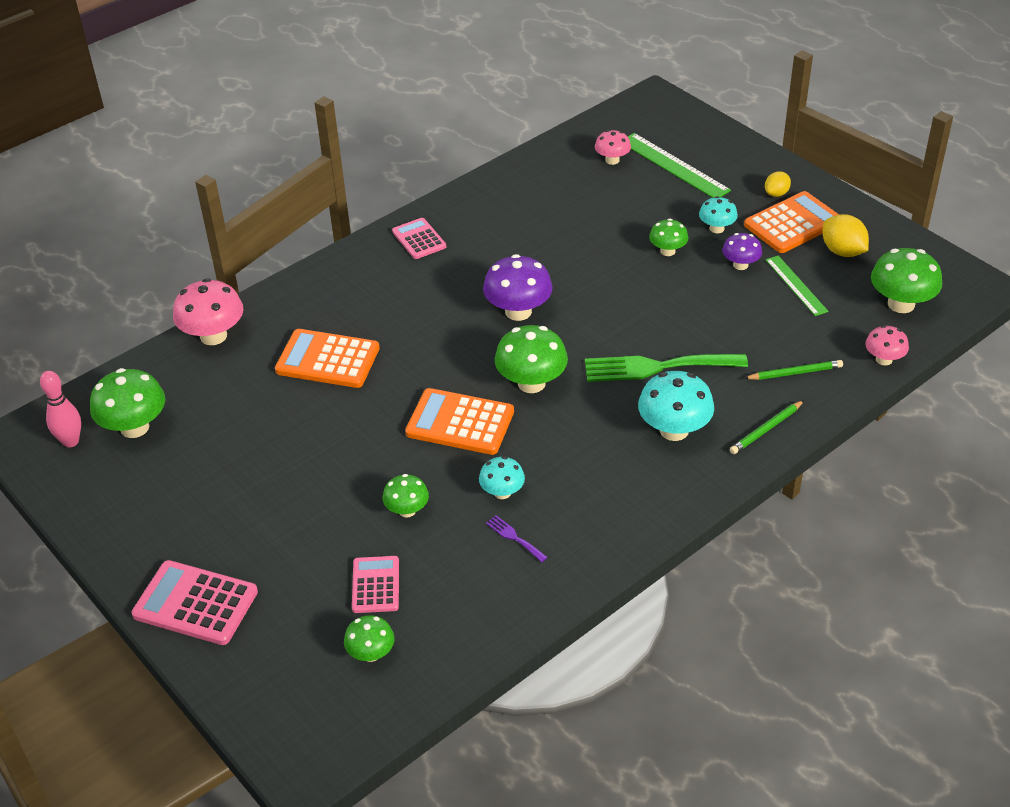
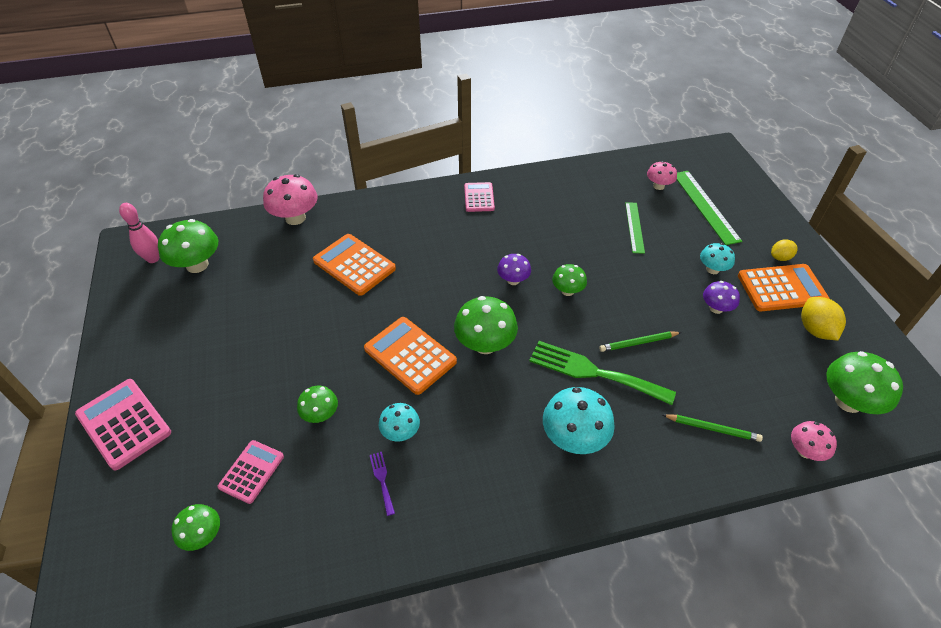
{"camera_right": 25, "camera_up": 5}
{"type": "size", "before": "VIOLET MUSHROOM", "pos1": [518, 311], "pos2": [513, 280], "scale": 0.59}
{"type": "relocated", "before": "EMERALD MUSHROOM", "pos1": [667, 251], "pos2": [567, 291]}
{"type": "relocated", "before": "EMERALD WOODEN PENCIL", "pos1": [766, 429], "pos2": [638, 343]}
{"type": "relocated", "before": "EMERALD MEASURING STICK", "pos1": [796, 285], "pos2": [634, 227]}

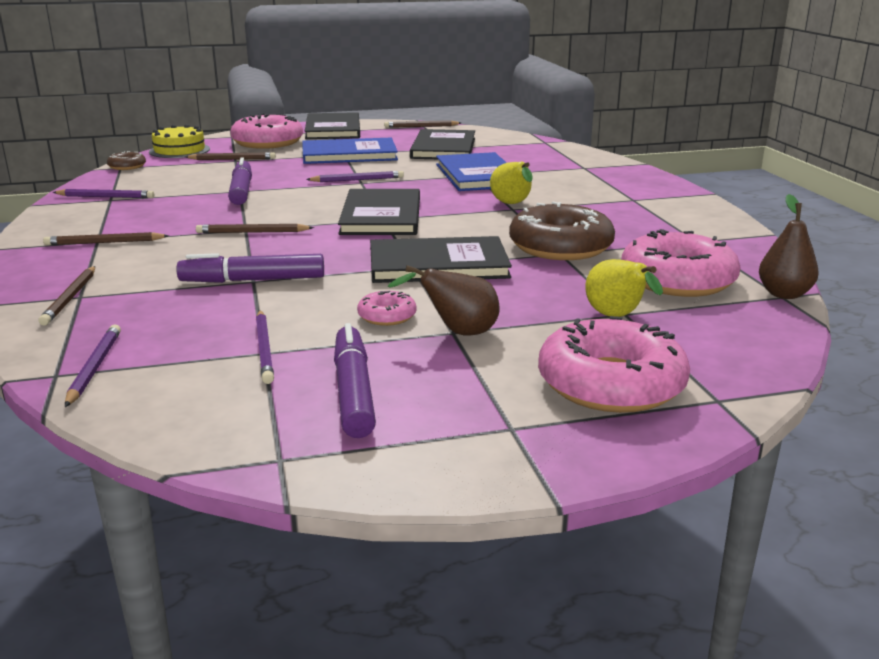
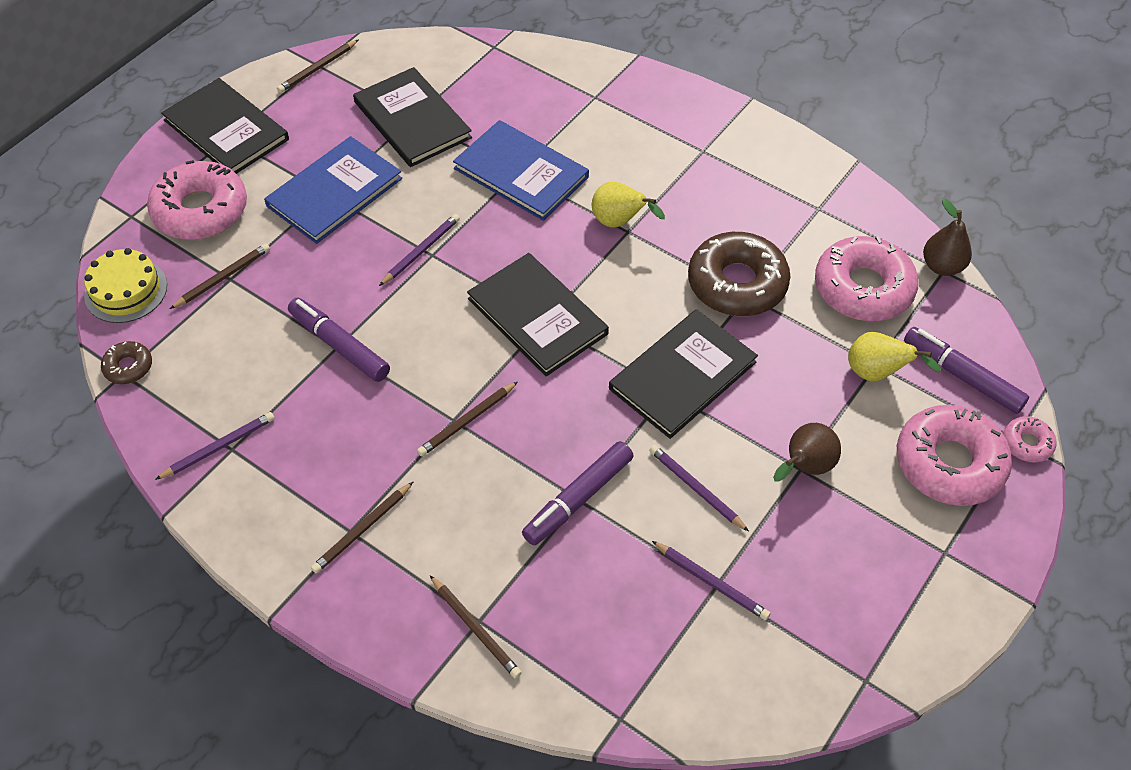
{"camera_right": -40, "camera_up": 30}
{"type": "relocated", "before": "VIOLET WOODEN PENCIL", "pos1": [94, 368], "pos2": [696, 489]}
{"type": "relocated", "before": "VIOLET FELT PEN", "pos1": [353, 391], "pos2": [962, 376]}
{"type": "relocated", "before": "ROSY DOUGHNUT", "pos1": [387, 316], "pos2": [1027, 443]}

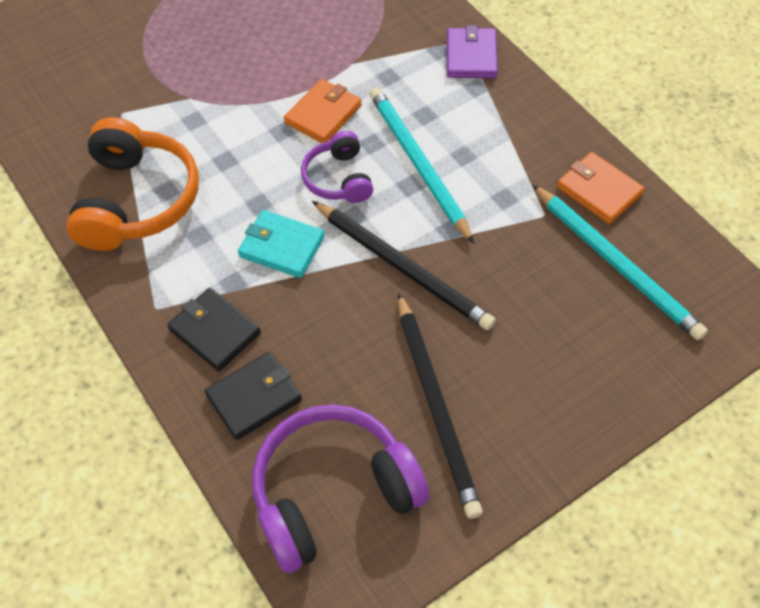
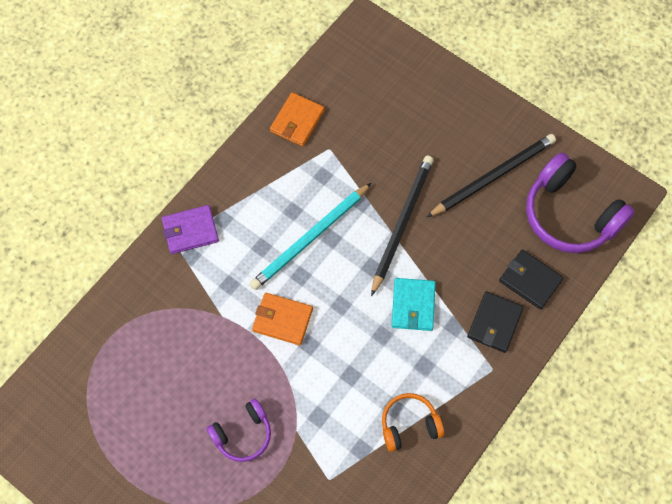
{"camera_right": -110, "camera_up": 10}
{"type": "relocated", "before": "VIOLET HEADSET", "pos1": [338, 179], "pos2": [243, 434]}
{"type": "size", "before": "ORANGE HEADSET", "pos1": [137, 200], "pos2": [409, 424], "scale": 0.56}
{"type": "missing", "before": "TEAL WOODEN PENCIL", "pos1": [616, 264]}

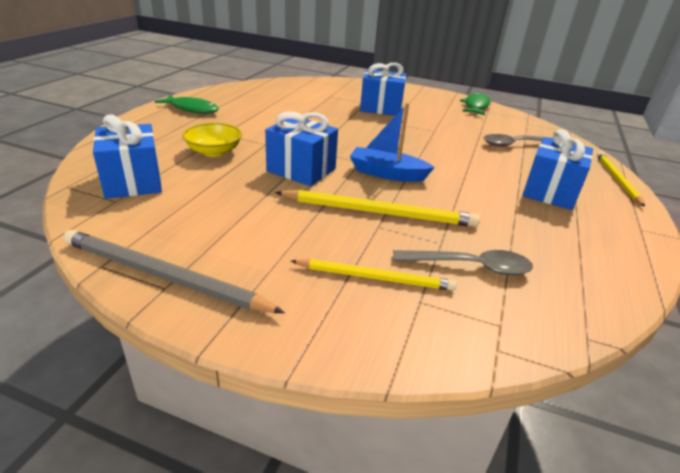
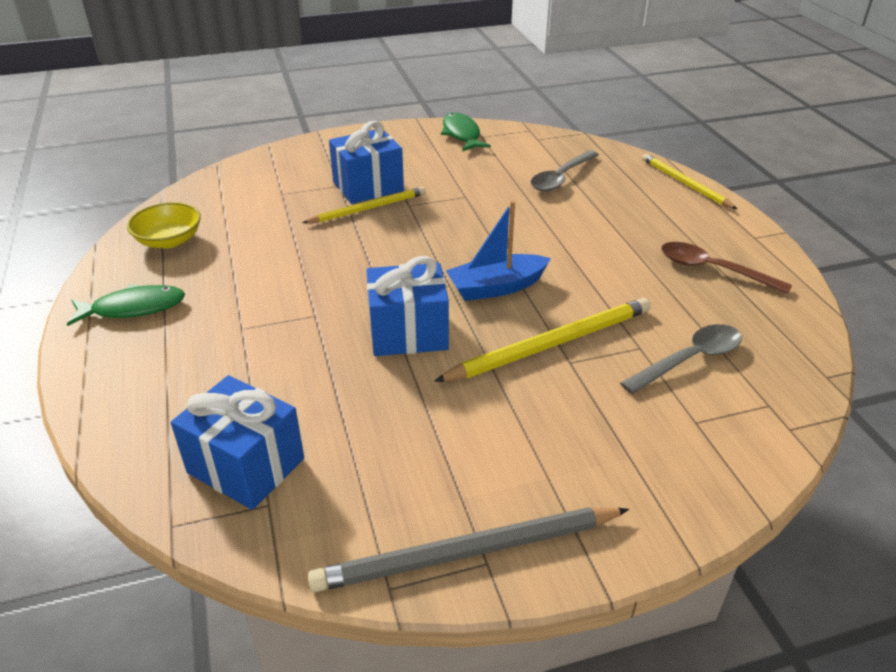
{"camera_right": -35, "camera_up": 5}
{"type": "relocated", "before": "BRIGHT YELLOW DEEP DISH", "pos1": [214, 151], "pos2": [169, 240]}
{"type": "relocated", "before": "BRIGHT YELLOW WOODEN PENCIL", "pos1": [375, 278], "pos2": [368, 208]}
{"type": "appeared", "after": "DARK BROWN SPOON", "pos2": [712, 270]}
{"type": "missing", "before": "COBALT PRESENT", "pos1": [550, 192]}

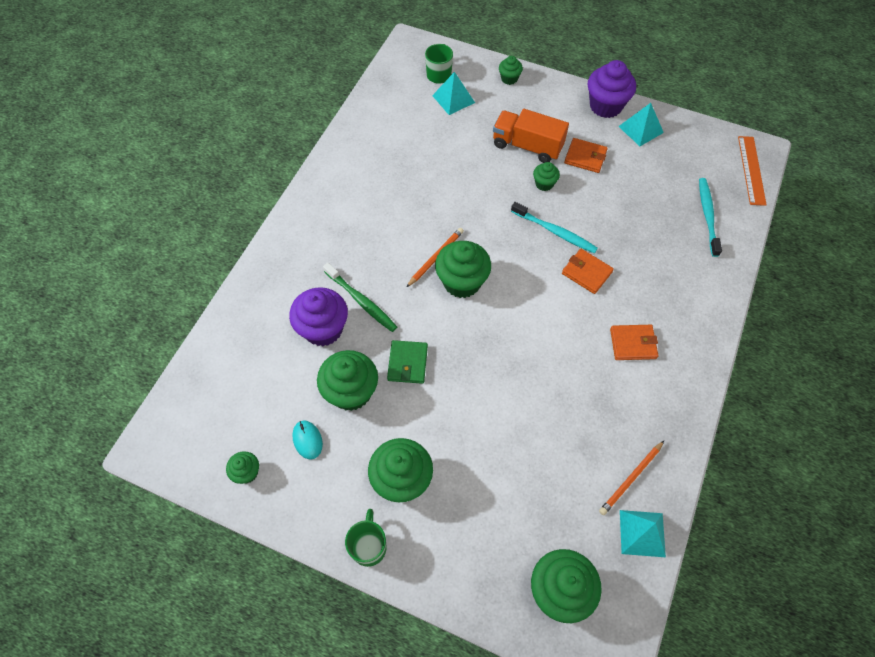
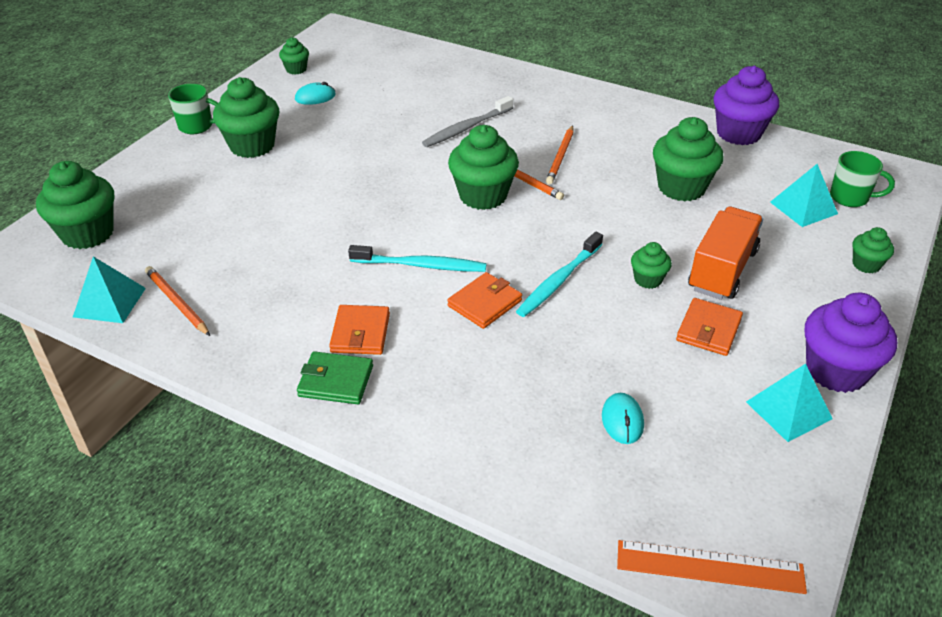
{"camera_right": 95, "camera_up": -20}
{"type": "relocated", "before": "EMERALD WALLET", "pos1": [407, 363], "pos2": [336, 381]}
{"type": "relocated", "before": "TEAL TOOTH BRUSH", "pos1": [707, 215], "pos2": [421, 265]}
{"type": "colour", "before": "EMERALD TOOTH BRUSH", "after": "GRAY TOOTH BRUSH", "pos1": [362, 301], "pos2": [466, 128]}
{"type": "appeared", "after": "ORANGE WOODEN PENCIL", "pos2": [560, 157]}
{"type": "appeared", "after": "TEAL MOUSE", "pos2": [622, 420]}
{"type": "relocated", "before": "EMERALD MUFFIN", "pos1": [351, 392], "pos2": [681, 188]}
{"type": "relocated", "before": "VIOLET MUFFIN", "pos1": [323, 329], "pos2": [738, 133]}

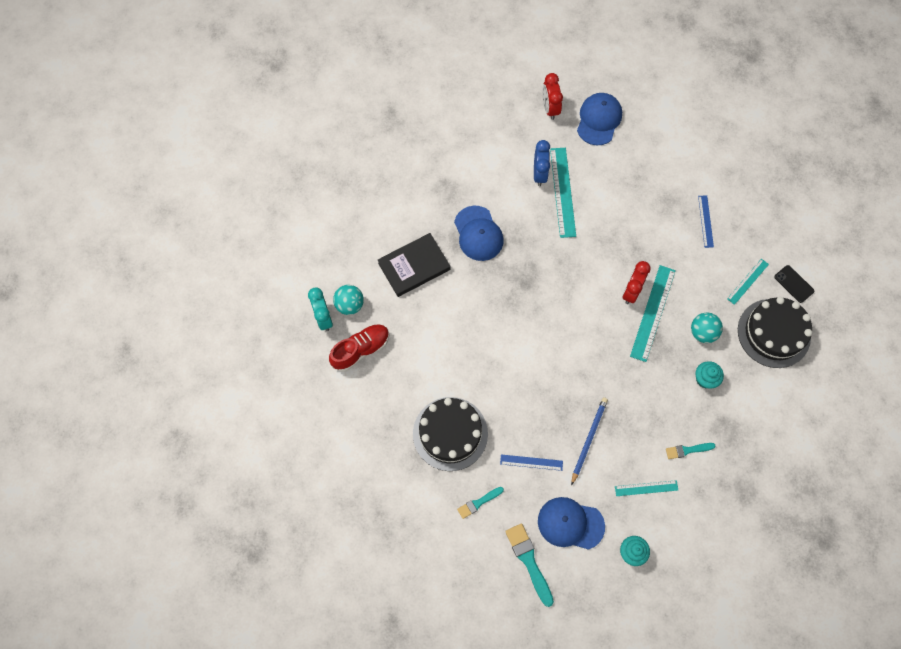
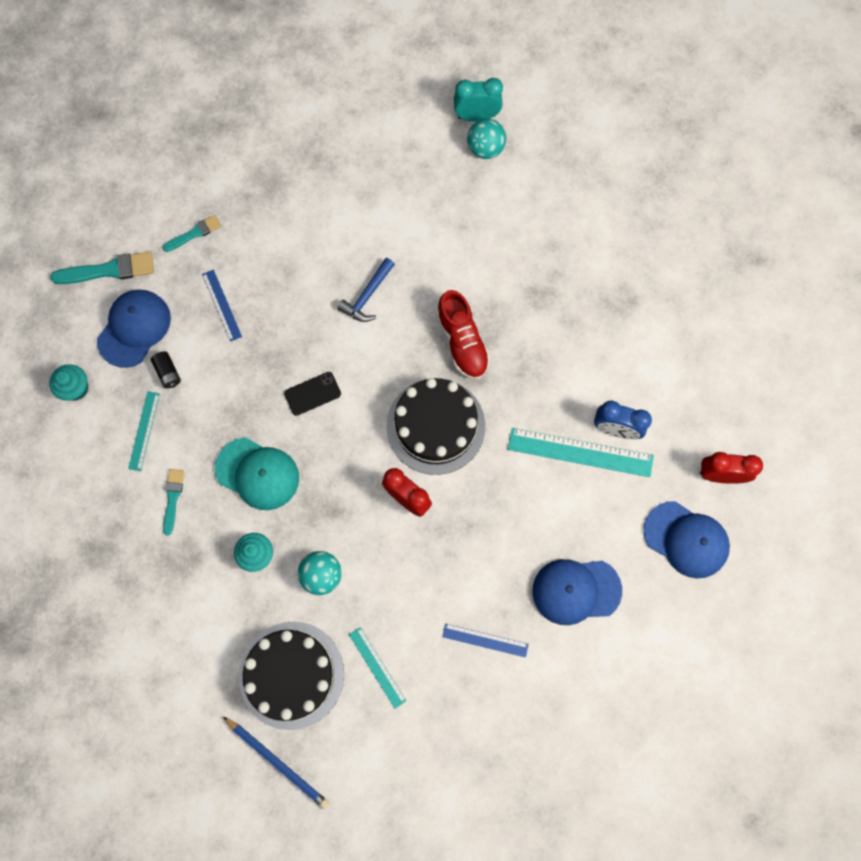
{"camera_right": 105, "camera_up": 5}
{"type": "appeared", "after": "EBONY BATTERY", "pos2": [168, 373]}
{"type": "spun", "before": "TEAL PAINT BRUSH", "pos1": [478, 503], "pos2": [194, 233], "turn": 75}
{"type": "spun", "before": "COBALT MEASURING STICK", "pos1": [531, 462], "pos2": [222, 305], "turn": -45}
{"type": "appeared", "after": "TEAL BASEBALL CAP", "pos2": [257, 474]}
{"type": "relocated", "before": "COBALT WOODEN PENCIL", "pos1": [589, 439], "pos2": [278, 762]}
{"type": "relocated", "before": "EBONY SMARTPHONE", "pos1": [794, 284], "pos2": [312, 393]}
{"type": "appeared", "after": "COBALT CLAW HAMMER", "pos2": [367, 296]}
{"type": "relocated", "before": "EBONY CAKE", "pos1": [450, 433], "pos2": [435, 426]}
{"type": "relocated", "before": "RED LACE-UP SHOE", "pos1": [361, 350], "pos2": [462, 342]}
{"type": "relocated", "before": "COBALT BASEBALL CAP", "pos1": [478, 233], "pos2": [576, 590]}
{"type": "missing", "before": "EBONY HARDBACK", "pos1": [414, 266]}
{"type": "missing", "before": "TEAL MEASURING STICK", "pos1": [652, 312]}

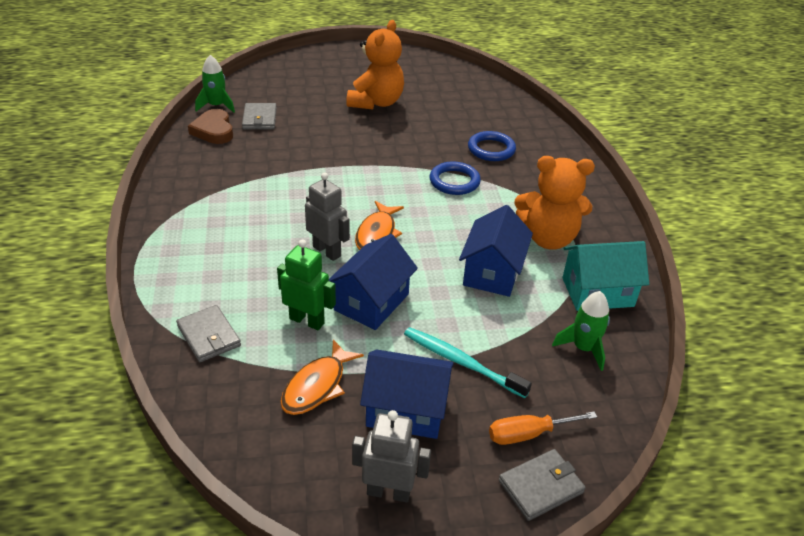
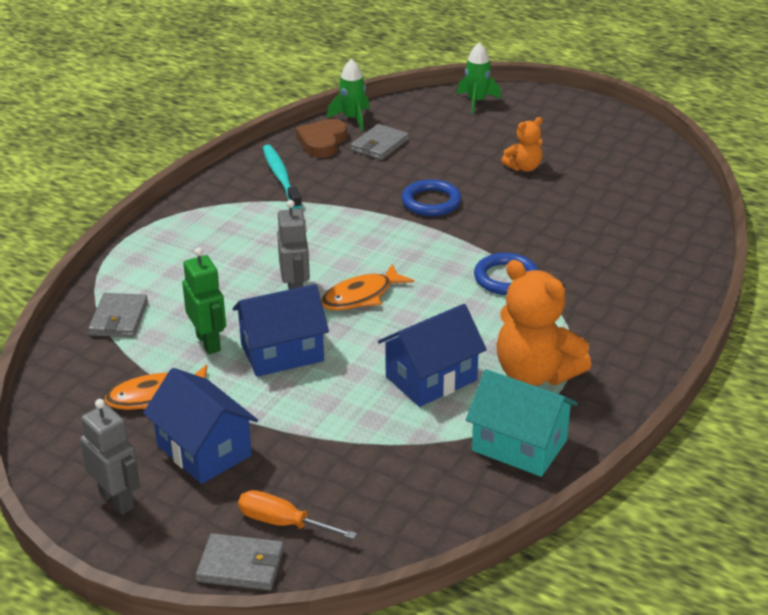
{"camera_right": 40, "camera_up": -5}
{"type": "relocated", "before": "TEAL TOOTH BRUSH", "pos1": [461, 362], "pos2": [281, 177]}
{"type": "relocated", "before": "COBALT RING", "pos1": [491, 149], "pos2": [431, 202]}
{"type": "relocated", "before": "EMERALD SPACESHIP", "pos1": [583, 348], "pos2": [476, 101]}
{"type": "size", "before": "ORANGE TEDDY BEAR", "pos1": [376, 102], "pos2": [524, 167], "scale": 0.53}

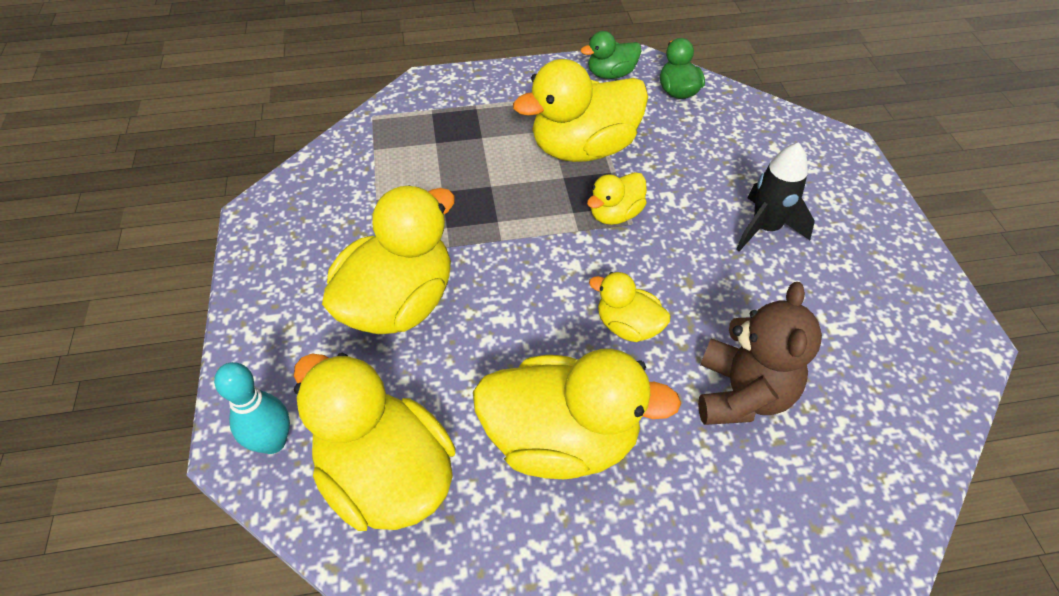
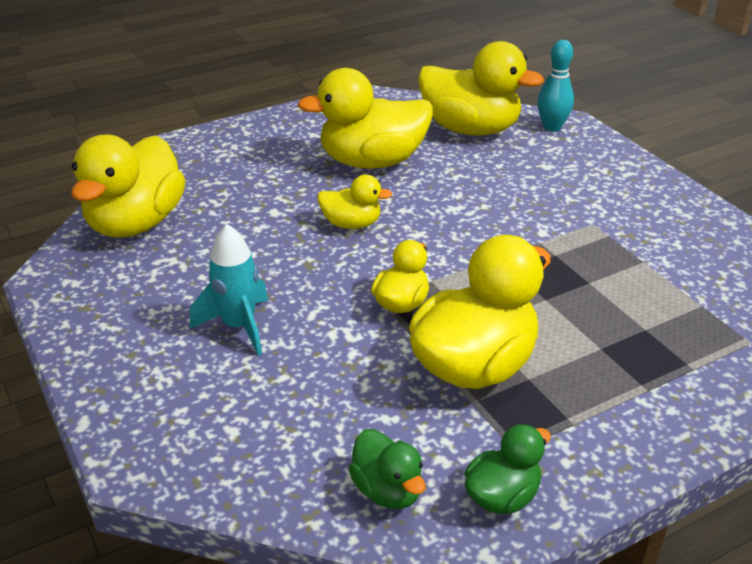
{"camera_right": 160, "camera_up": -15}
{"type": "relocated", "before": "BRIGHT YELLOW DUCK", "pos1": [398, 303], "pos2": [136, 223]}
{"type": "colour", "before": "EBONY SPACESHIP", "after": "TEAL SPACESHIP", "pos1": [765, 228], "pos2": [239, 326]}
{"type": "missing", "before": "DARK BROWN TEDDY BEAR", "pos1": [742, 394]}

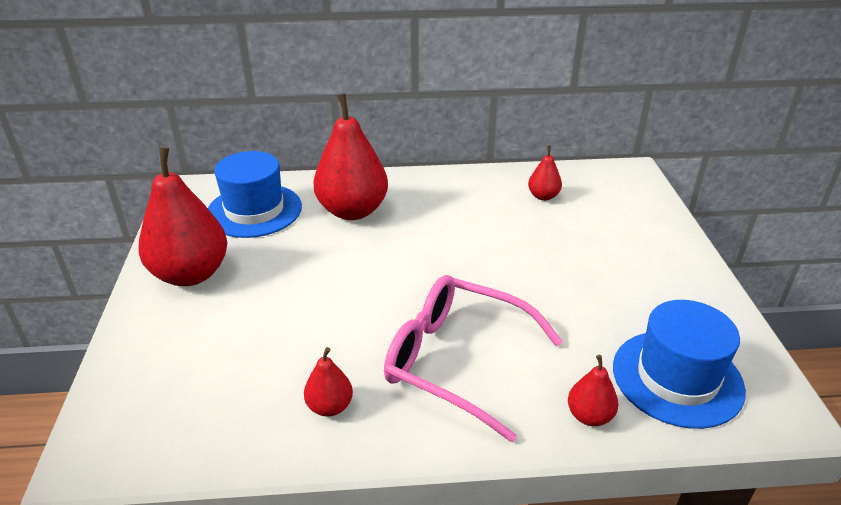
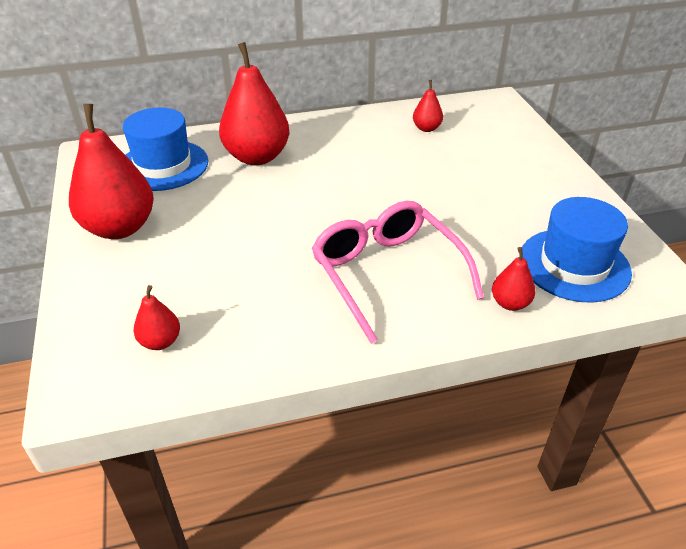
{"camera_right": -10, "camera_up": 5}
{"type": "relocated", "before": "RED PEAR", "pos1": [330, 406], "pos2": [160, 341]}
{"type": "spun", "before": "ROSY GLASSES", "pos1": [456, 361], "pos2": [387, 273], "turn": 45}

